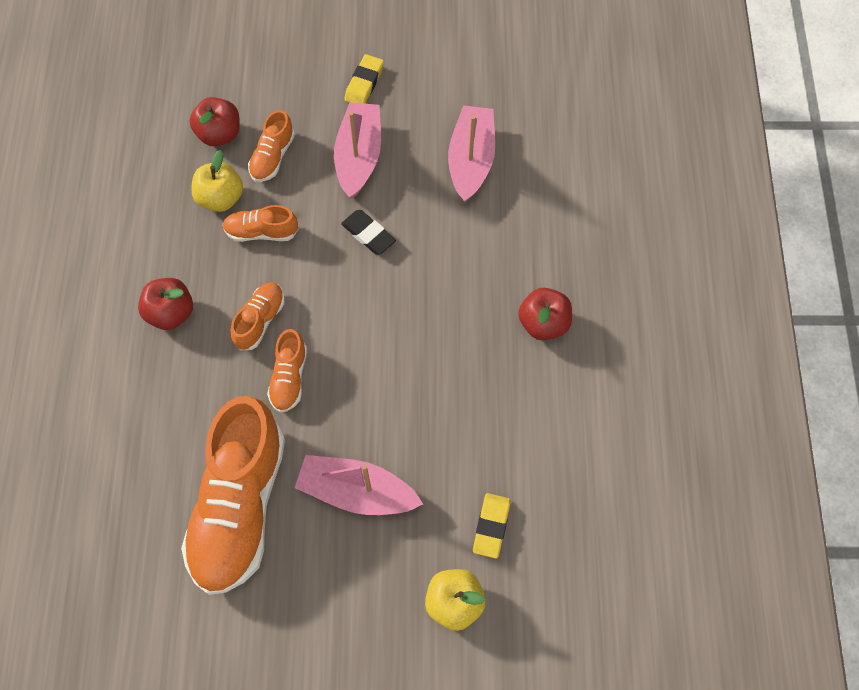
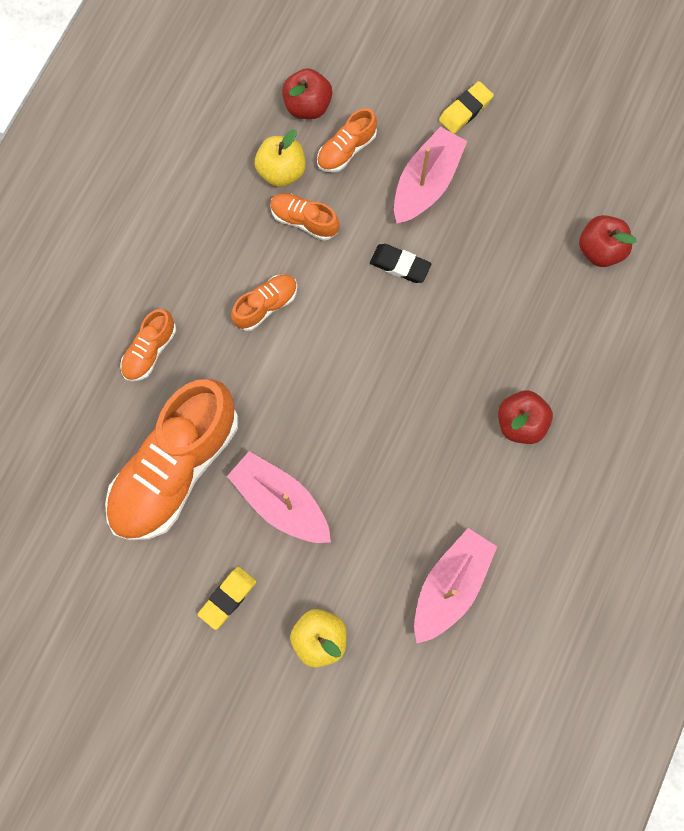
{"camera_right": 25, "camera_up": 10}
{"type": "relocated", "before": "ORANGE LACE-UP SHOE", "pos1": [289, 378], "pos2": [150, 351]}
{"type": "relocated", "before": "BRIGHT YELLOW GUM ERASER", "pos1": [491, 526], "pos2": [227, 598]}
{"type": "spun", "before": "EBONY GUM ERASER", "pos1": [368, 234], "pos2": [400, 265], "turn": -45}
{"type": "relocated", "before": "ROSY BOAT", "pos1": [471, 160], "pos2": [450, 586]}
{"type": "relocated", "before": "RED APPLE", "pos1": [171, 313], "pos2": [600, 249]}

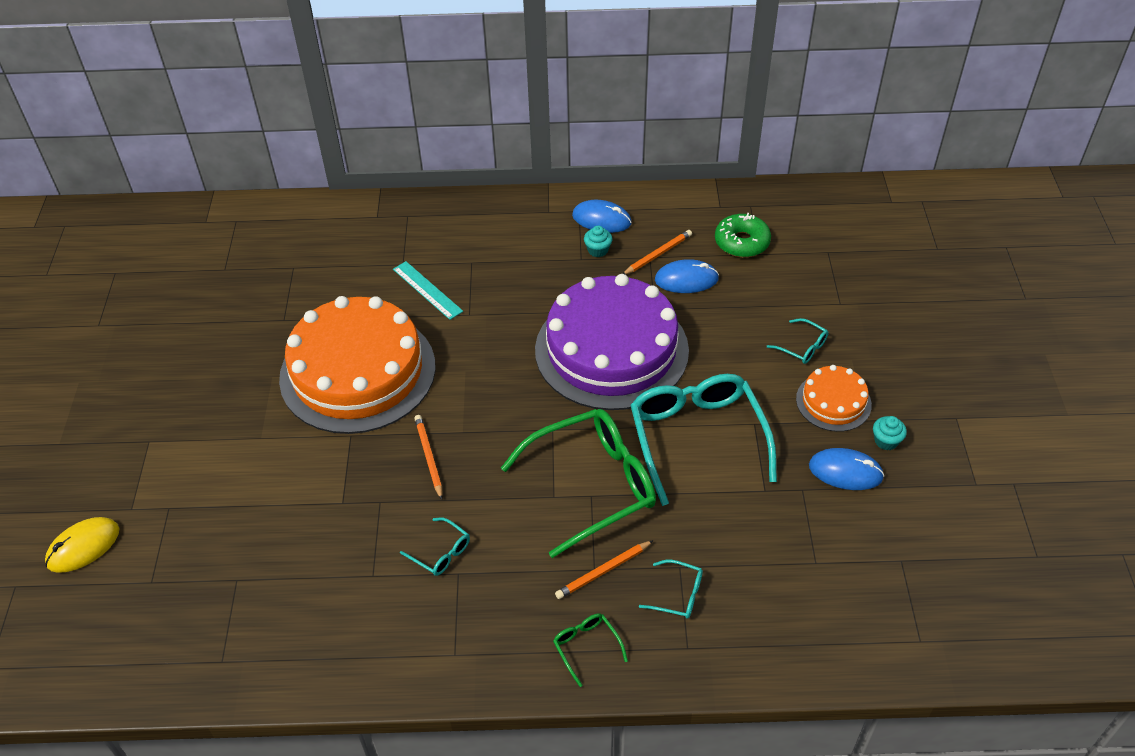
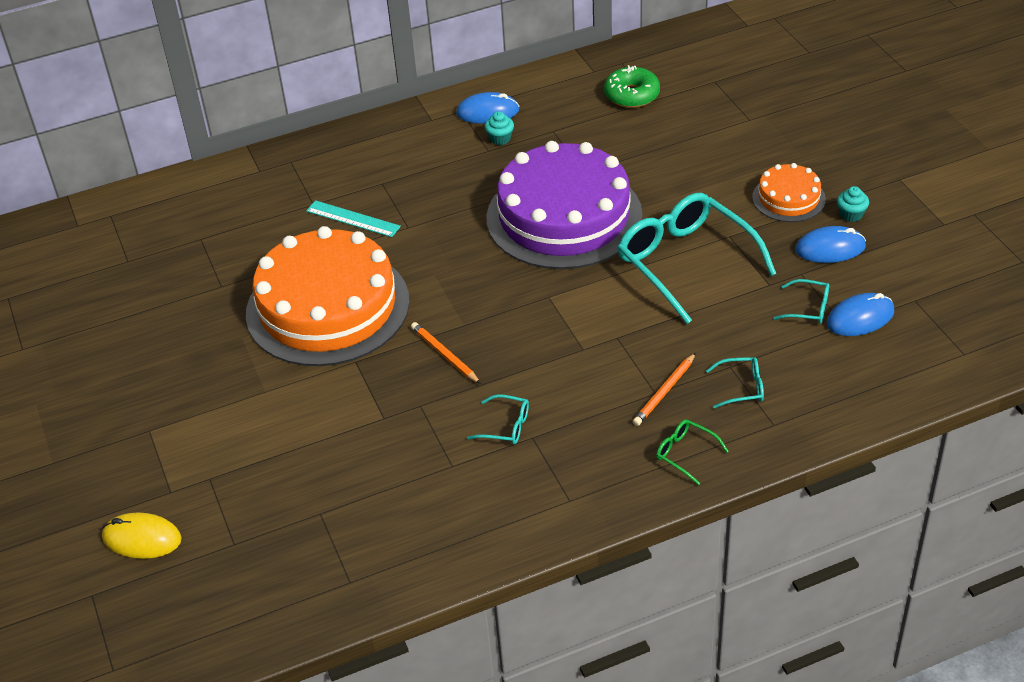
{"camera_right": -20, "camera_up": -5}
{"type": "spun", "before": "BRIGHT YELLOW MOUSE", "pos1": [83, 546], "pos2": [142, 538], "turn": 75}
{"type": "relocated", "before": "TEAL GLASSES", "pos1": [803, 347], "pos2": [809, 308]}
{"type": "relocated", "before": "COBALT MOUSE", "pos1": [686, 279], "pos2": [860, 318]}
{"type": "missing", "before": "EMERALD GLASSES", "pos1": [594, 484]}
{"type": "missing", "before": "ORANGE WOODEN PENCIL", "pos1": [658, 254]}

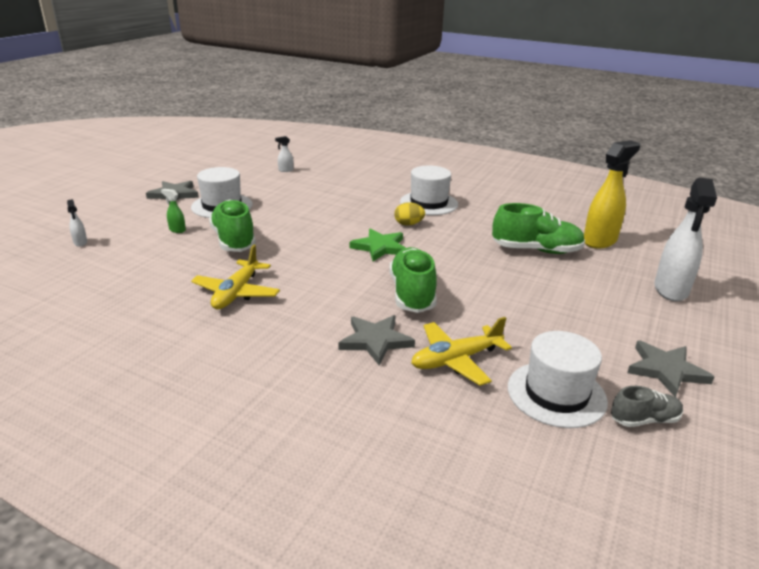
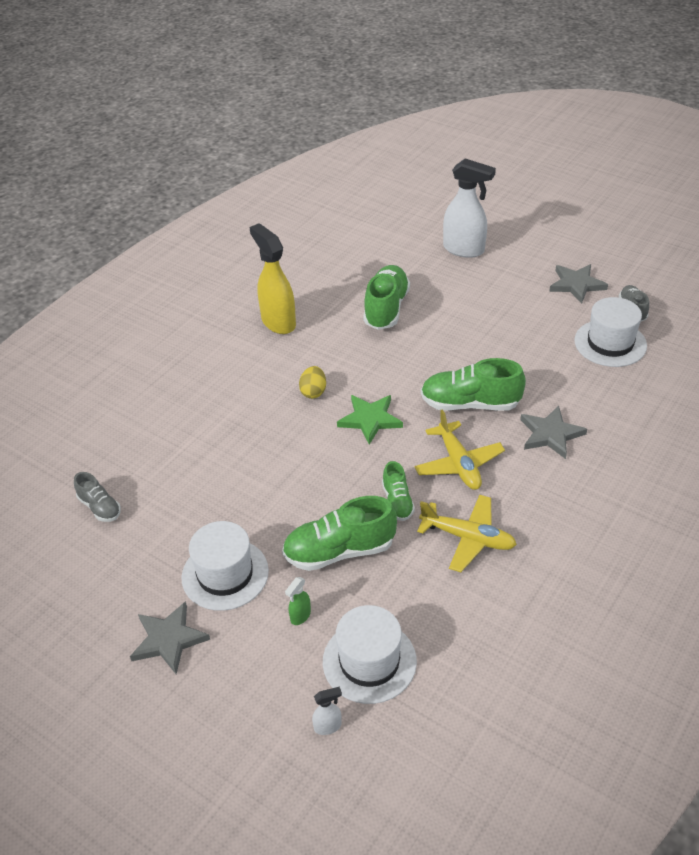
{"camera_right": -80, "camera_up": 15}
{"type": "exchanged", "before": "WHITE SPRAY BOTTLE", "after": "GRAY LACE-UP SHOE", "pos1": [285, 170], "pos2": [100, 507]}
{"type": "relocated", "before": "BRIGHT YELLOW SPRAY BOTTLE", "pos1": [600, 241], "pos2": [278, 322]}
{"type": "relocated", "before": "WHITE HAT", "pos1": [429, 203], "pos2": [369, 661]}
{"type": "appeared", "after": "EMERALD LACE-UP SHOE", "pos2": [397, 501]}
{"type": "relocated", "before": "BRIGHT YELLOW PLANE", "pos1": [456, 360], "pos2": [459, 463]}

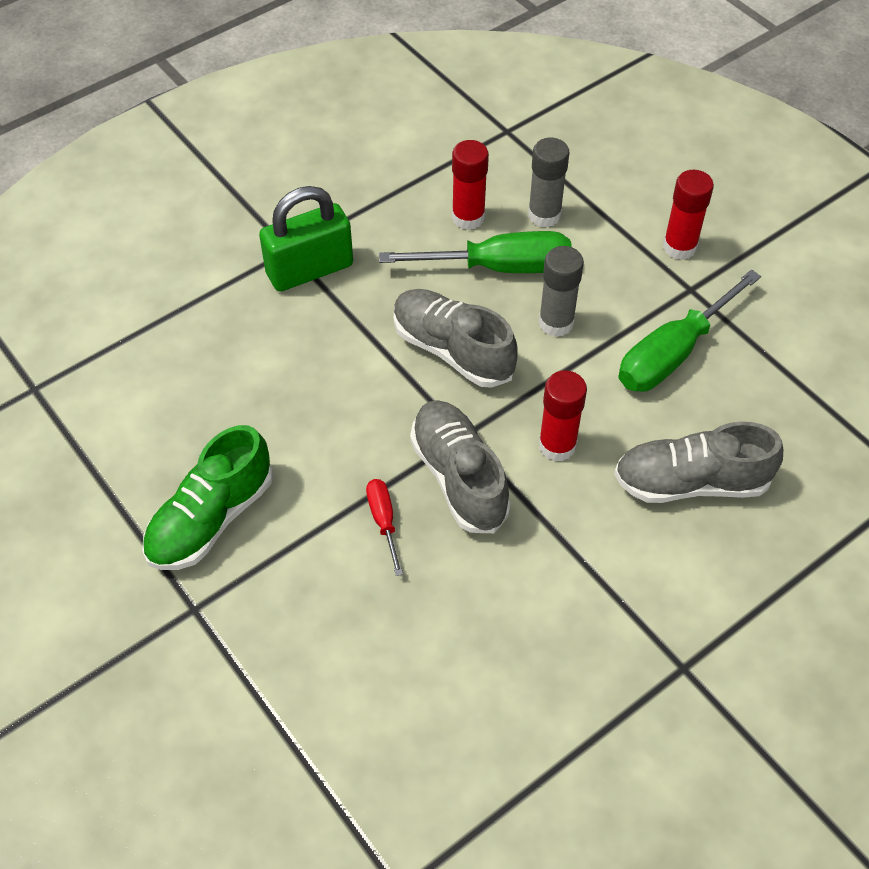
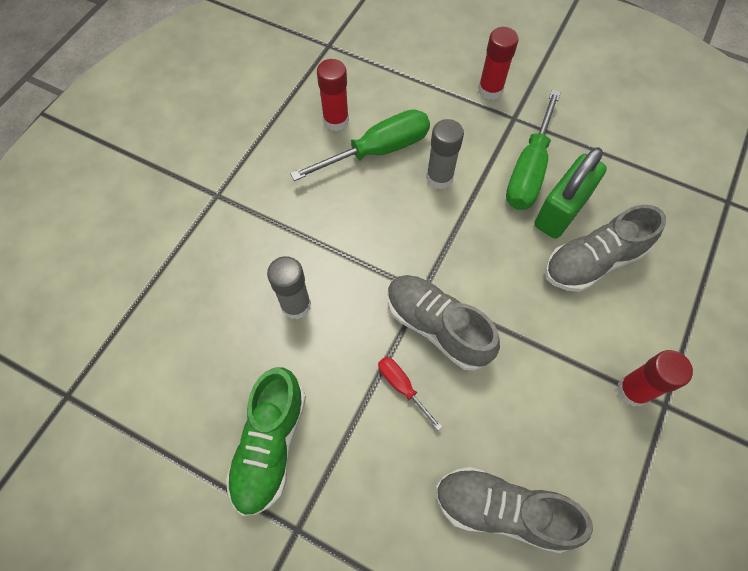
{"camera_right": -25, "camera_up": 10}
{"type": "relocated", "before": "GRAY STICK OF GLUE", "pos1": [544, 215], "pos2": [296, 305]}
{"type": "relocated", "before": "GRAY LACE-UP SHOE", "pos1": [452, 350], "pos2": [502, 510]}
{"type": "relocated", "before": "EMERALD PADLOCK", "pos1": [310, 270], "pos2": [561, 211]}
{"type": "relocated", "before": "RED STICK OF GLUE", "pos1": [557, 445], "pos2": [633, 390]}

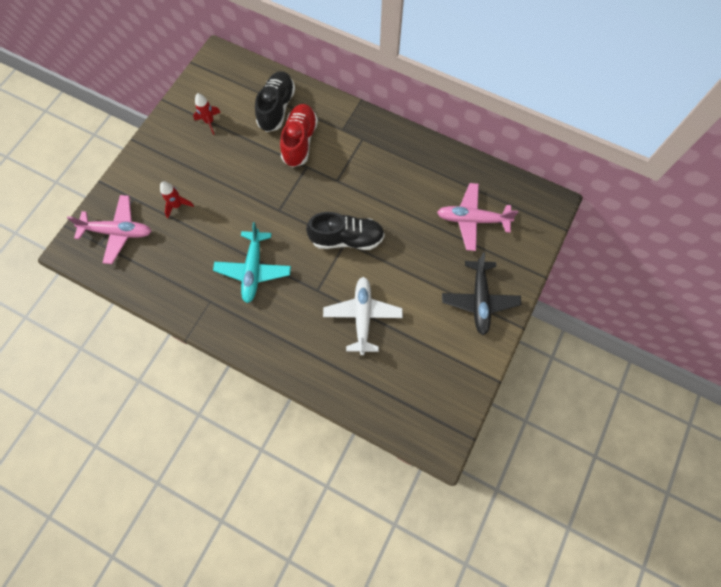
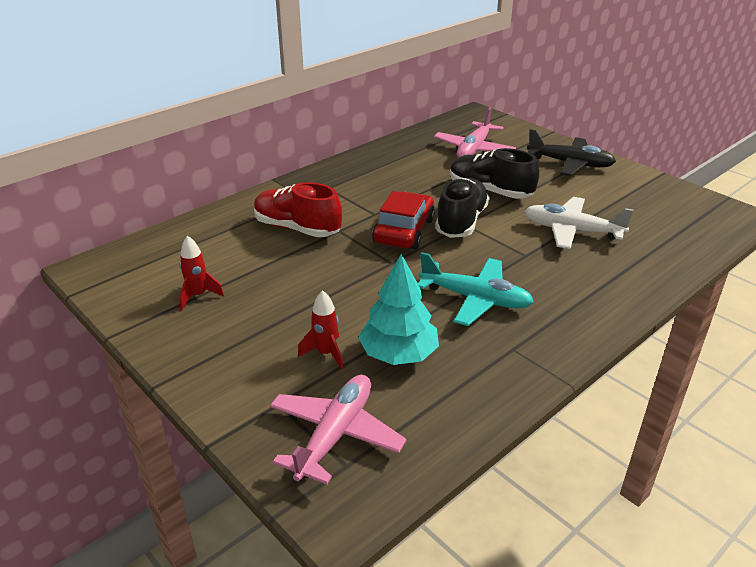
{"camera_right": -70, "camera_up": -35}
{"type": "appeared", "after": "TEAL FIR TREE", "pos2": [398, 354]}
{"type": "appeared", "after": "RED AUTOMOBILE", "pos2": [404, 231]}
{"type": "relocated", "before": "EBONY LACE-UP SHOE", "pos1": [276, 108], "pos2": [490, 191]}

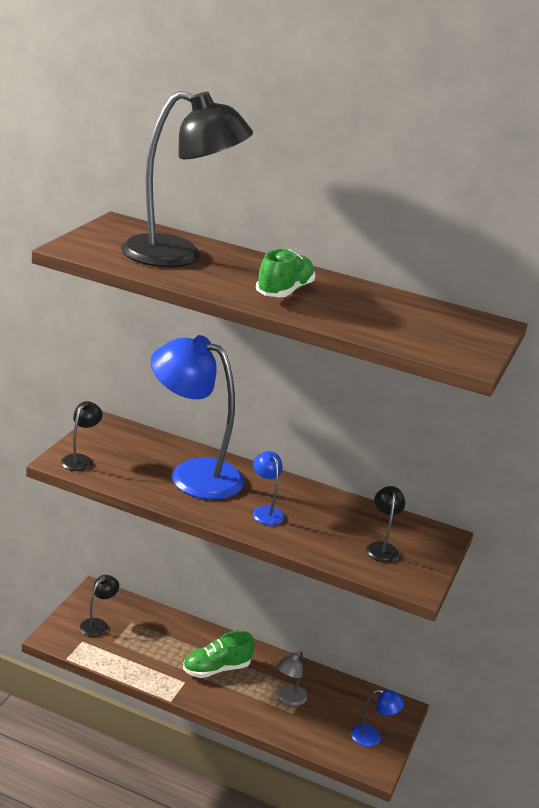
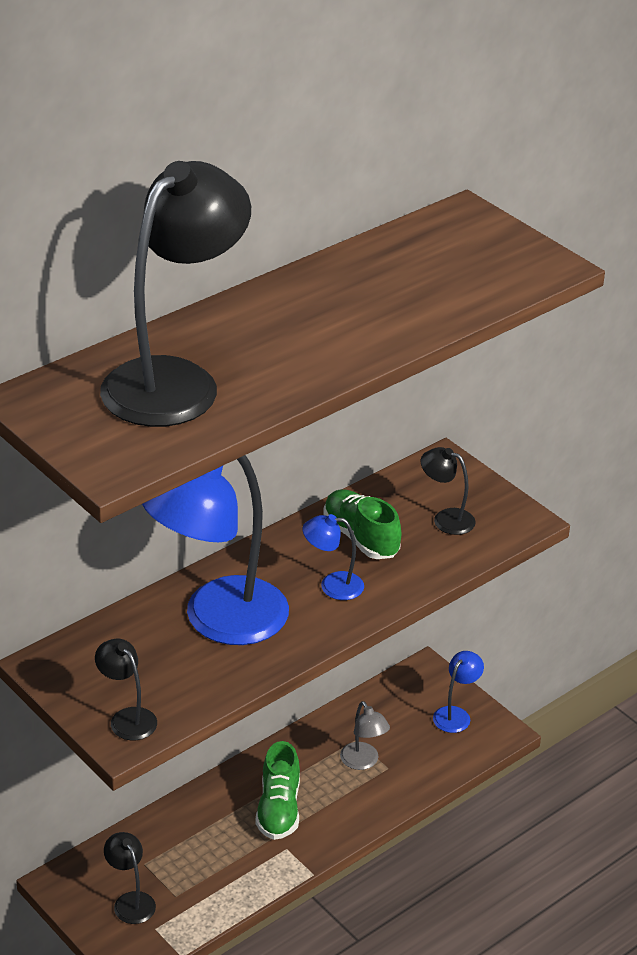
{"camera_right": -60, "camera_up": 10}
{"type": "relocated", "before": "EMERALD LACE-UP SHOE", "pos1": [284, 291], "pos2": [361, 538]}

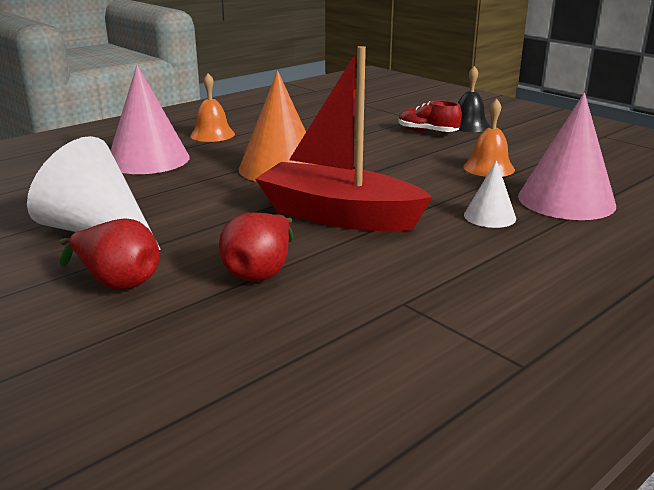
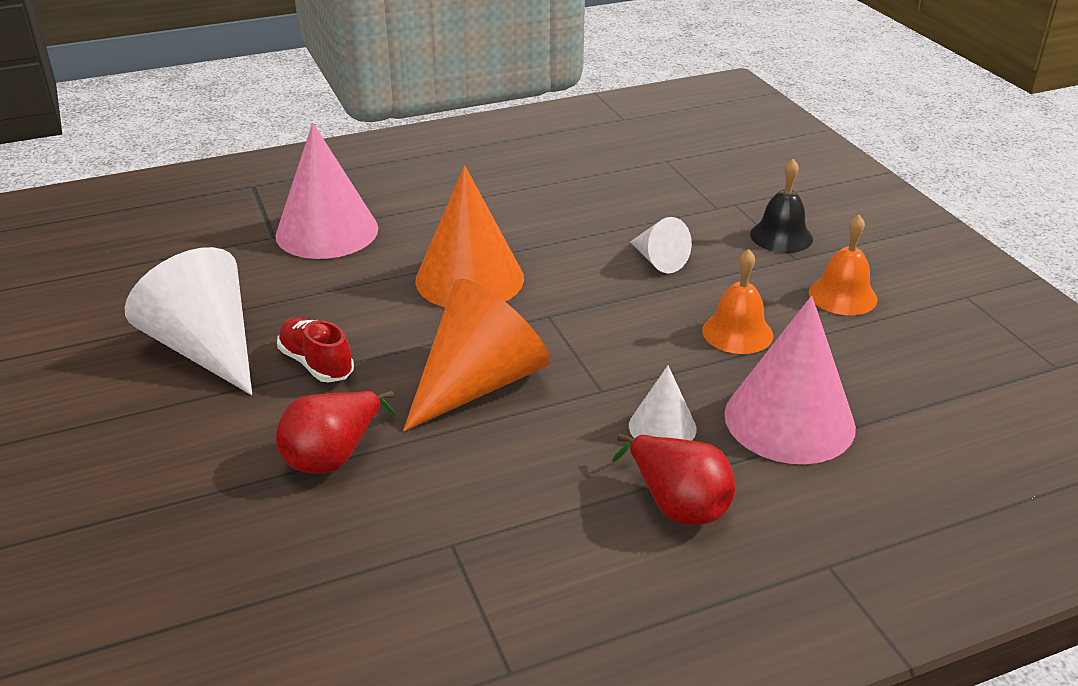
{"camera_right": 20, "camera_up": 10}
{"type": "relocated", "before": "RED LACE-UP SHOE", "pos1": [427, 132], "pos2": [316, 364]}
{"type": "exchanged", "before": "RED BOAT", "after": "ORANGE SOLID CONE", "pos1": [339, 216], "pos2": [479, 383]}
{"type": "relocated", "before": "RED PEAR", "pos1": [117, 282], "pos2": [677, 504]}
{"type": "appeared", "after": "WHITE SOLID CONE", "pos2": [658, 260]}
{"type": "relocated", "before": "ORANGE SCHOOL BELL", "pos1": [212, 134], "pos2": [842, 296]}

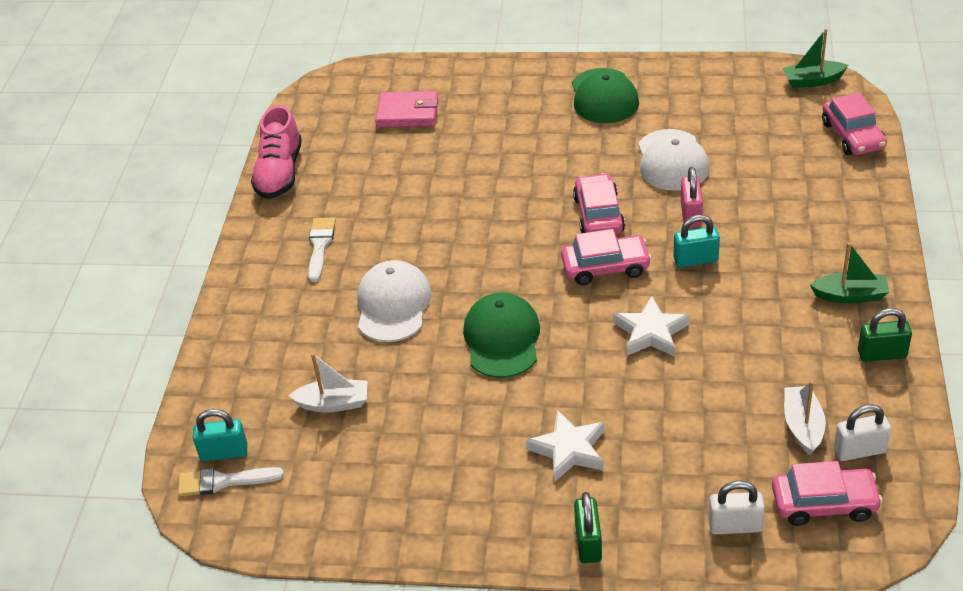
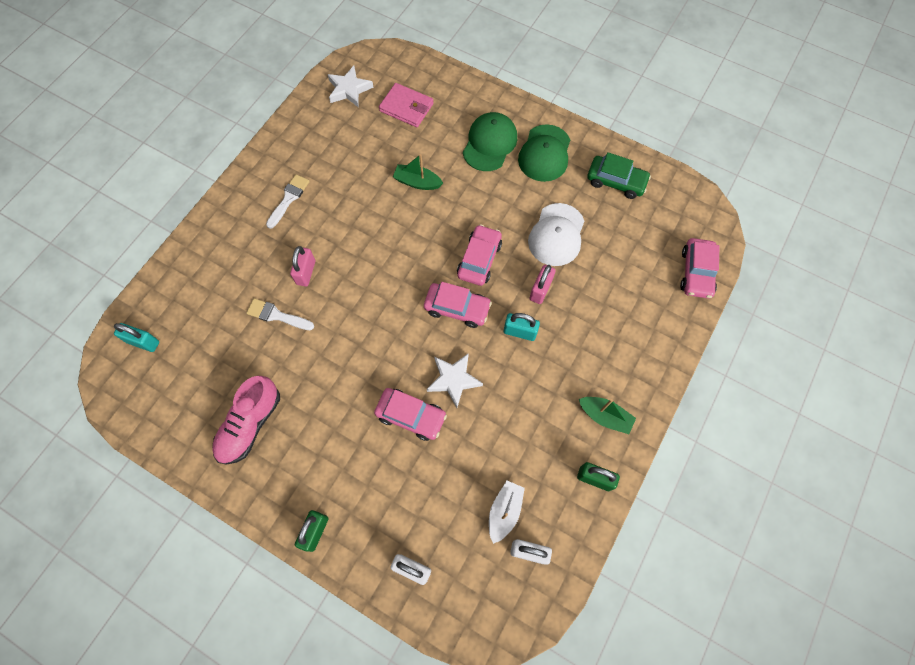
{"camera_right": 20, "camera_up": 25}
{"type": "relocated", "before": "ROSY LACE-UP SHOE", "pos1": [279, 173], "pos2": [250, 425]}
{"type": "relocated", "before": "WHITE PAINT BRUSH", "pos1": [223, 481], "pos2": [277, 315]}
{"type": "exchanged", "before": "WHITE BASEBALL CAP", "after": "ROSY PADLOCK", "pos1": [393, 305], "pos2": [306, 272]}
{"type": "relocated", "before": "WHITE FIVE-POINTED STAR", "pos1": [569, 450], "pos2": [349, 89]}
{"type": "relocated", "before": "ROSY AUTOMOBILE", "pos1": [824, 503], "pos2": [411, 416]}
{"type": "relocated", "before": "EMERALD BOAT", "pos1": [812, 81], "pos2": [417, 182]}
{"type": "relocated", "before": "EMERALD BASEBALL CAP", "pos1": [502, 339], "pos2": [490, 143]}
{"type": "appeared", "after": "EMERALD AUTOMOBILE", "pos2": [616, 181]}
{"type": "missing", "before": "WHITE BOAT", "pos1": [333, 403]}

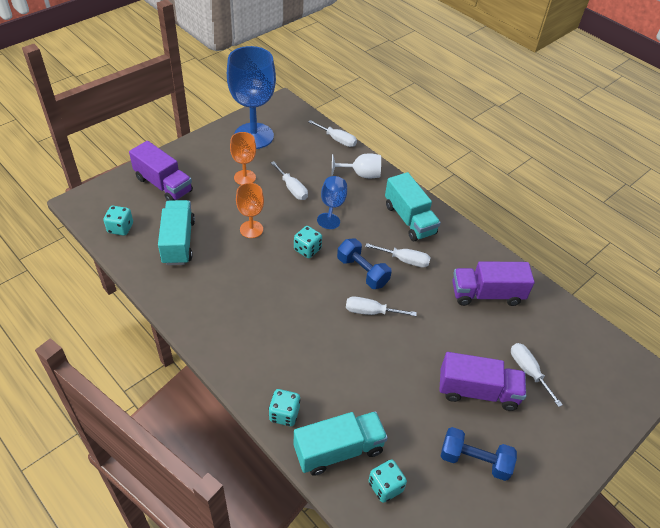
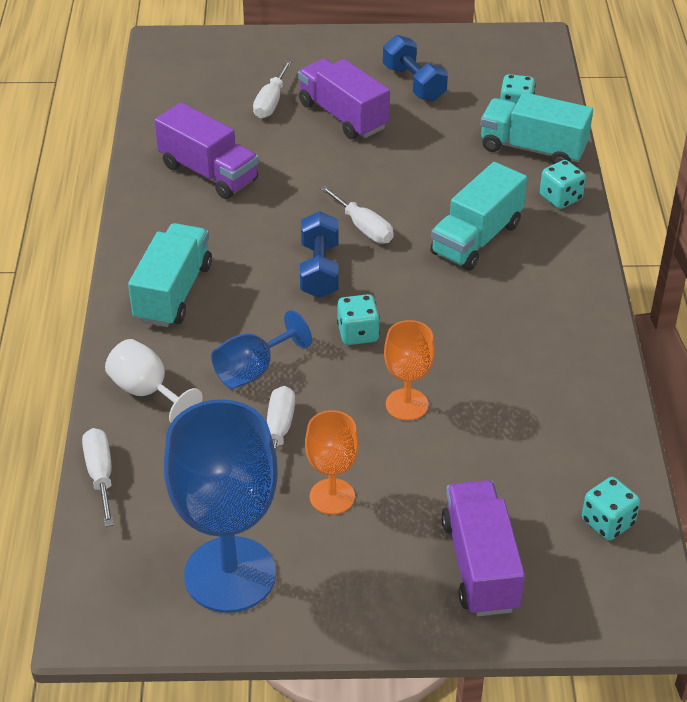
{"camera_right": -135, "camera_up": -5}
{"type": "relocated", "before": "TEAL TRUCK", "pos1": [178, 242], "pos2": [476, 239]}
{"type": "missing", "before": "WHITE FLAT SCREWDRIVER", "pos1": [404, 260]}

